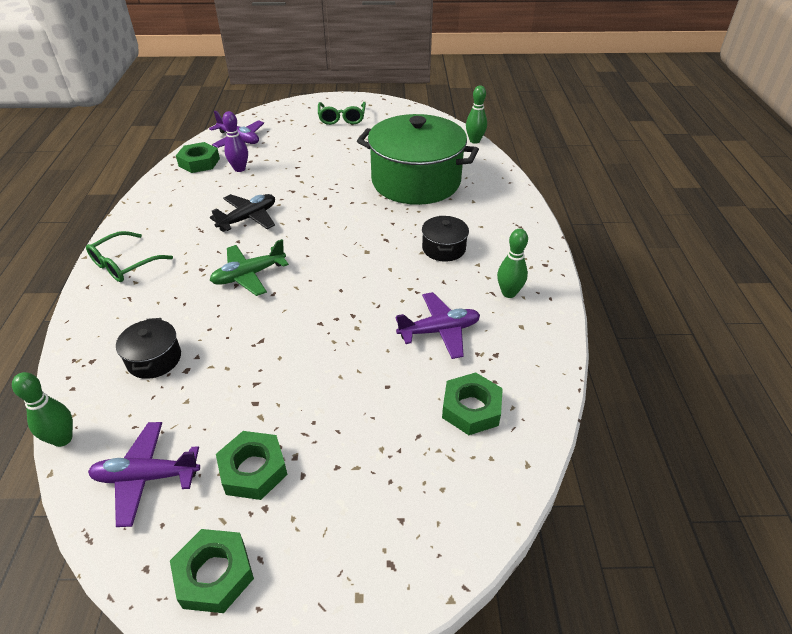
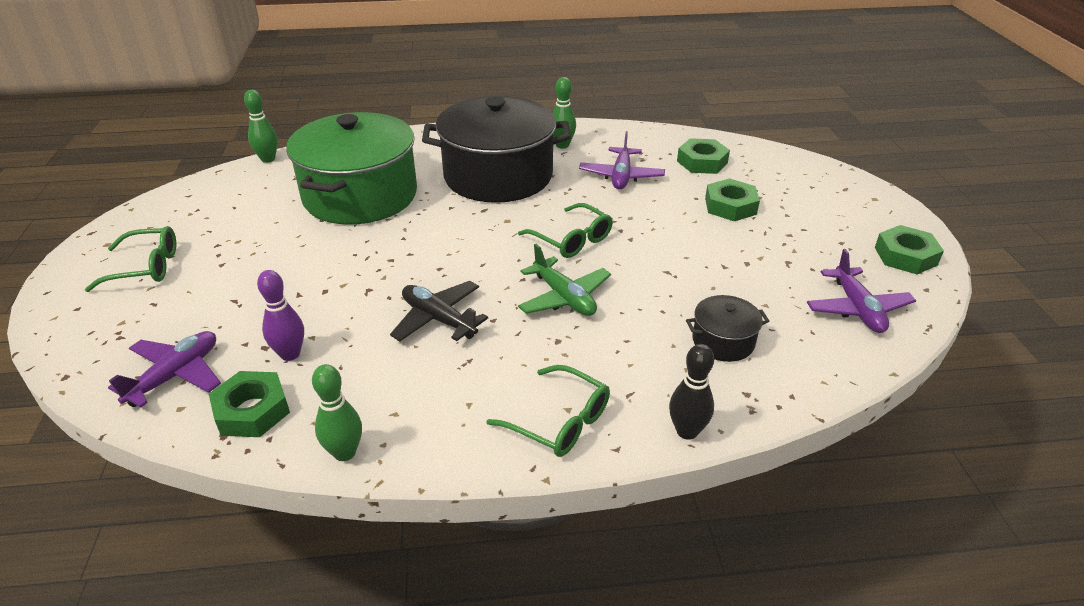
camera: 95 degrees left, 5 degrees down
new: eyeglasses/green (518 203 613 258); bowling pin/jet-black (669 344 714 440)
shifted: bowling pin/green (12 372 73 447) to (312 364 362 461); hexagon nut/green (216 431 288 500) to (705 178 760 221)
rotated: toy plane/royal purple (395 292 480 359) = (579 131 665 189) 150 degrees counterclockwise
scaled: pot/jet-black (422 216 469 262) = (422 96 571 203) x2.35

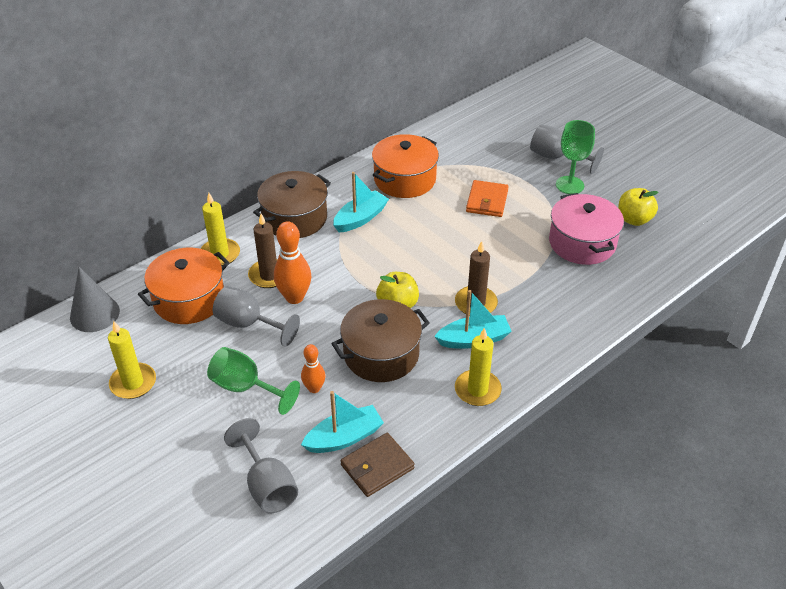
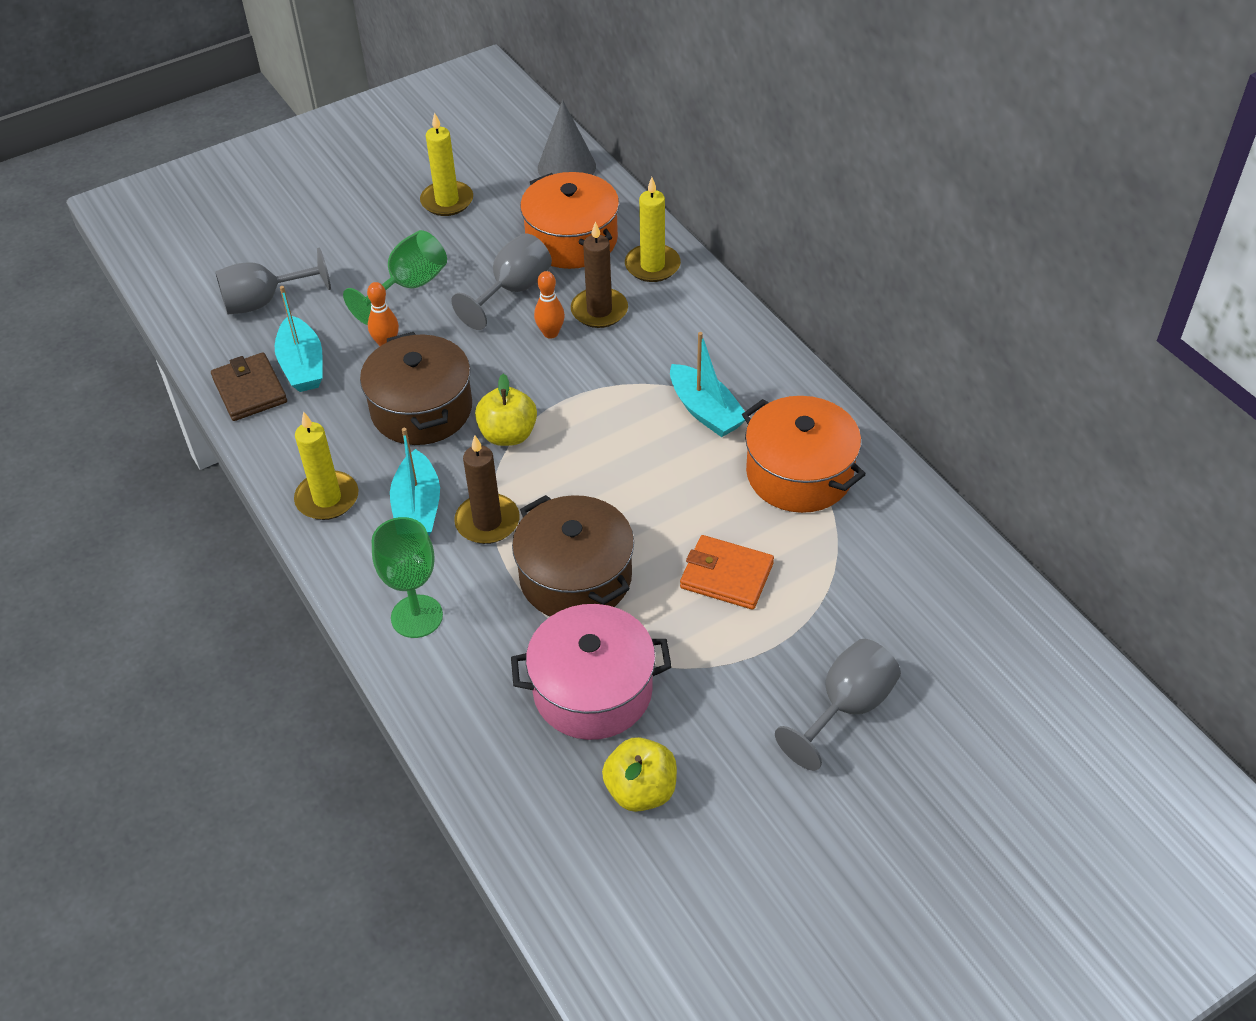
camera: 100 degrees right, 5 degrees up
shifted: pot/dark brown (253 171 331 238) to (512 495 634 616); wine glass/green (556 120 595 194) to (372 517 443 638)
scaled: bowling pin/bright orange (274 222 311 304) = (534 271 565 339) x0.60

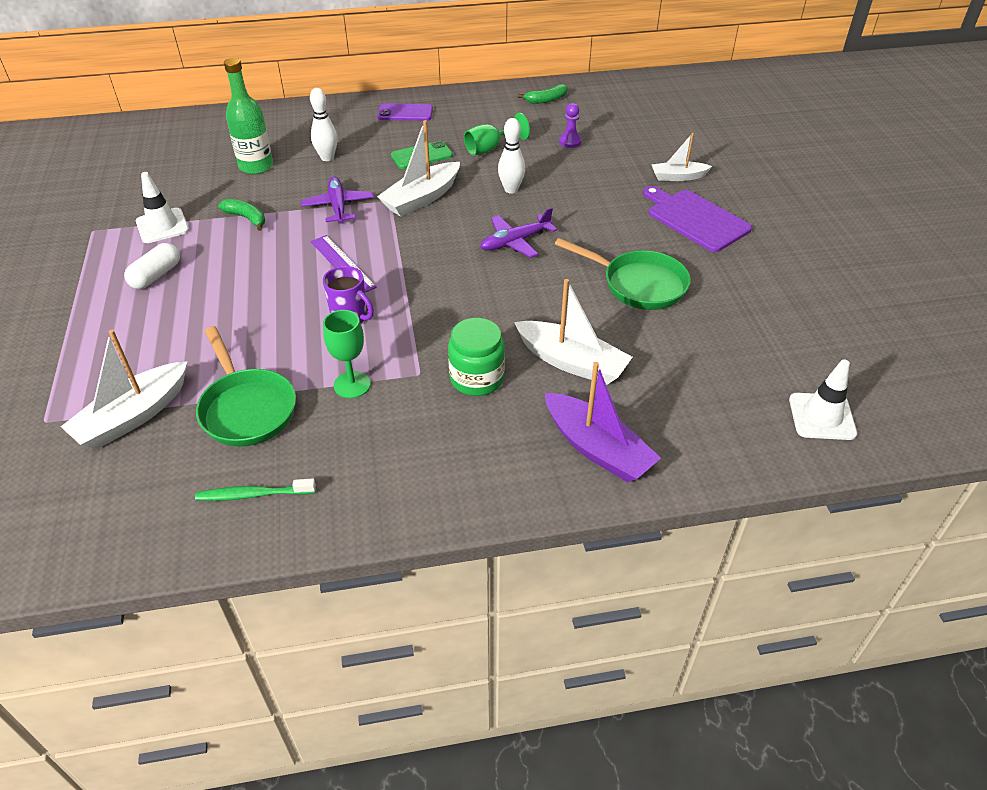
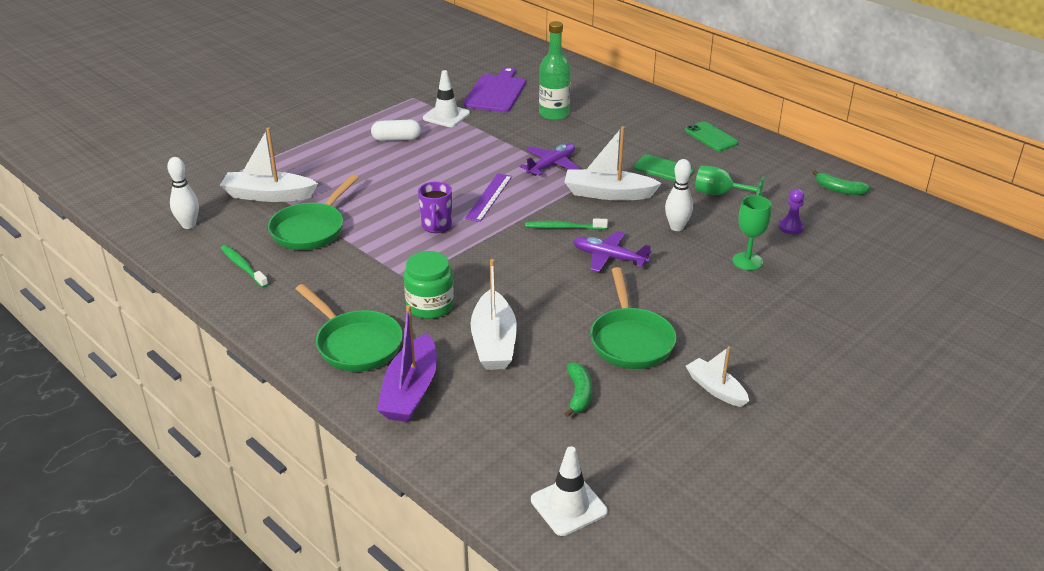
camera: 55 degrees right, 10 degrees down
new: pan/green (296 284 403 372); tooth brush/green (525 218 608 230)
shifted: banana fruit/green (218 199 265 231) to (564 362 592 417); bowling pin/snow-white (310 88 338 161) to (167 157 199 229); wine glass/green (323 310 371 398) to (732 195 771 271); chopping board/royal purple (643 186 752 252) to (463 67 526 112); boat/snow-white (652 133 712 181) to (686 346 749 407)
repainted: phone/royal purple (377 103 433 121) to phone/green (685 121 738 151)

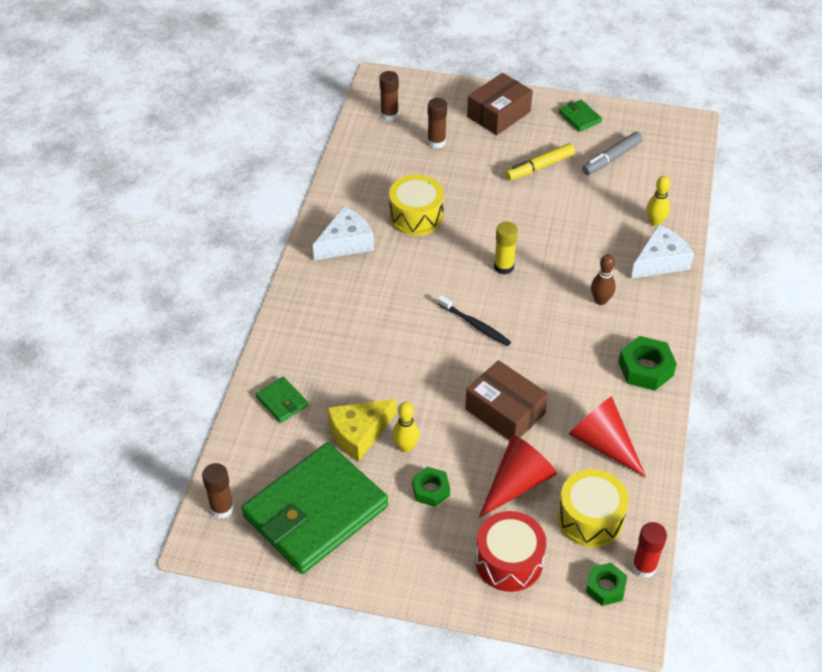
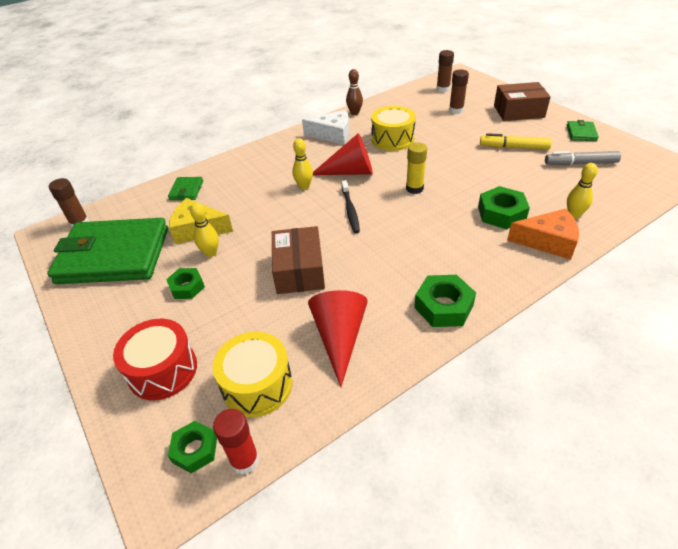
camera: 45 degrees right, 5 degrees down
new: bowling pin/golden (292 138 313 190); hexagon nut/green (478 186 530 229)
shifted: cone/scarlet (479 435 557 518) to (313 133 373 175); bowling pin/dark brown (591 254 616 305) to (346 69 363 115)
repainted: cheese wedge/snow-white (631 224 694 279) to cheese wedge/bright orange (507 208 579 260)

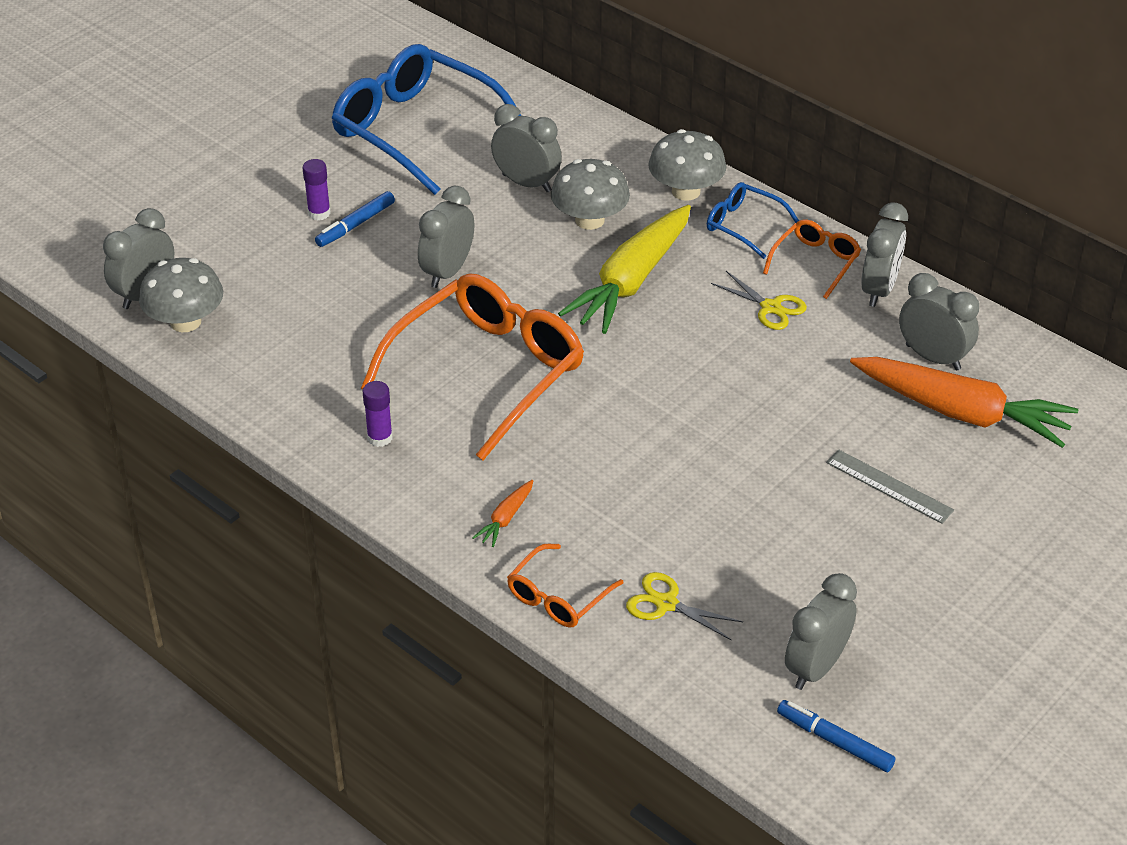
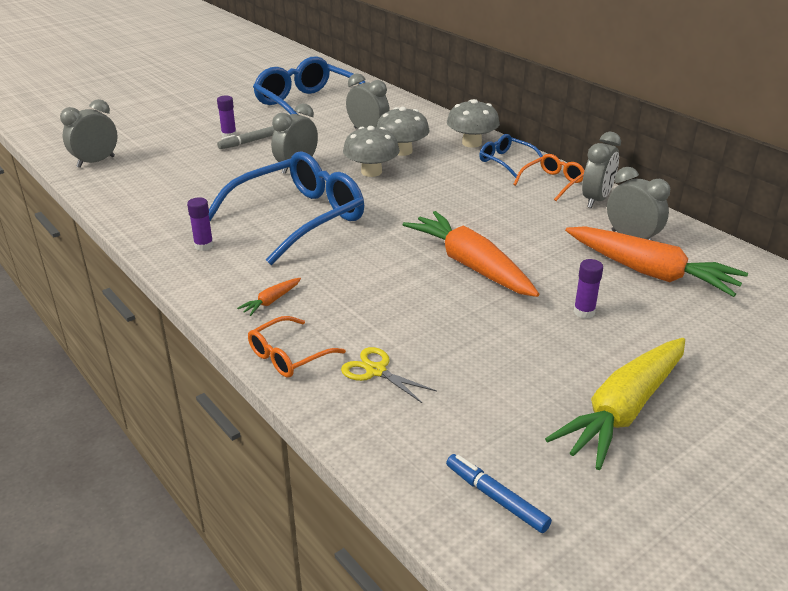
camera: 10 degrees right, 10 degrees down
gone: pair of scissors/golden (711 271 807 330); alarm clock/gray (785 573 857 690)
new: toy carrot/bright orange (403 211 539 297)
shifted: toadstool/gray (139 258 223 332) to (343 126 400 177); toy carrot/golden (558 205 691 334) to (545 338 685 470)
swapped: measuring stick/gray (826 450 954 524) to glue stick/royal purple (573 259 603 319)
repainted: felt pen/cobalt (315 191 395 247) to felt pen/gray (217 126 274 149); eyeglasses/bright orange (361 273 584 460) to eyeglasses/cobalt (209 152 364 265)

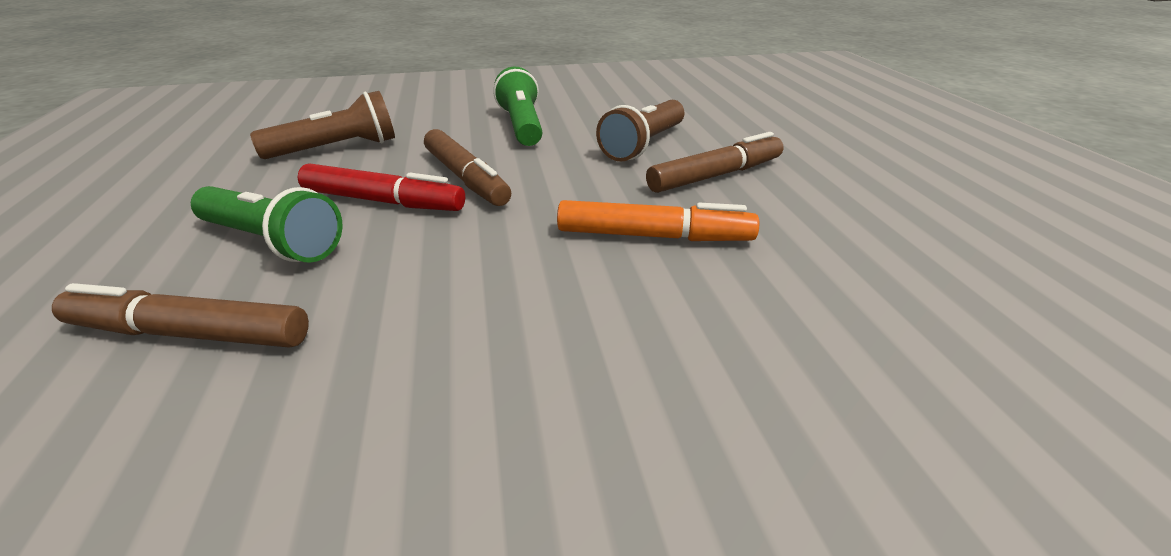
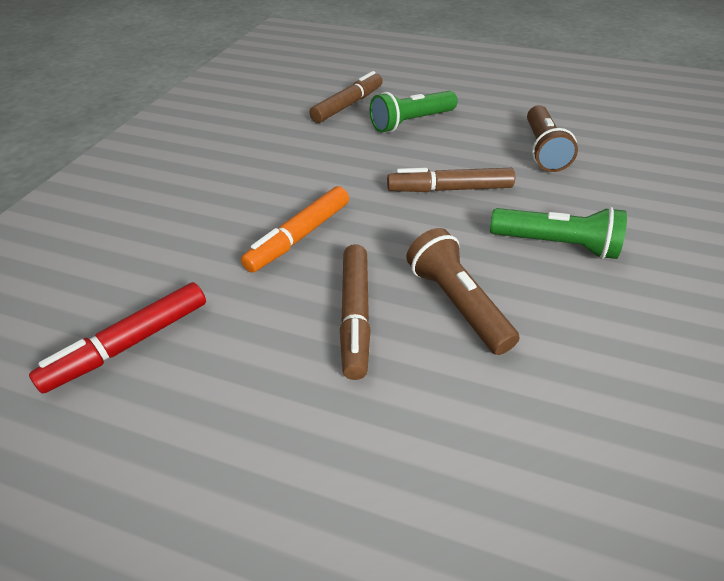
camera: 120 degrees right, 10 degrees up
shifted: felt pen/scarlet (298 163 465 211) to (29 282 206 394)

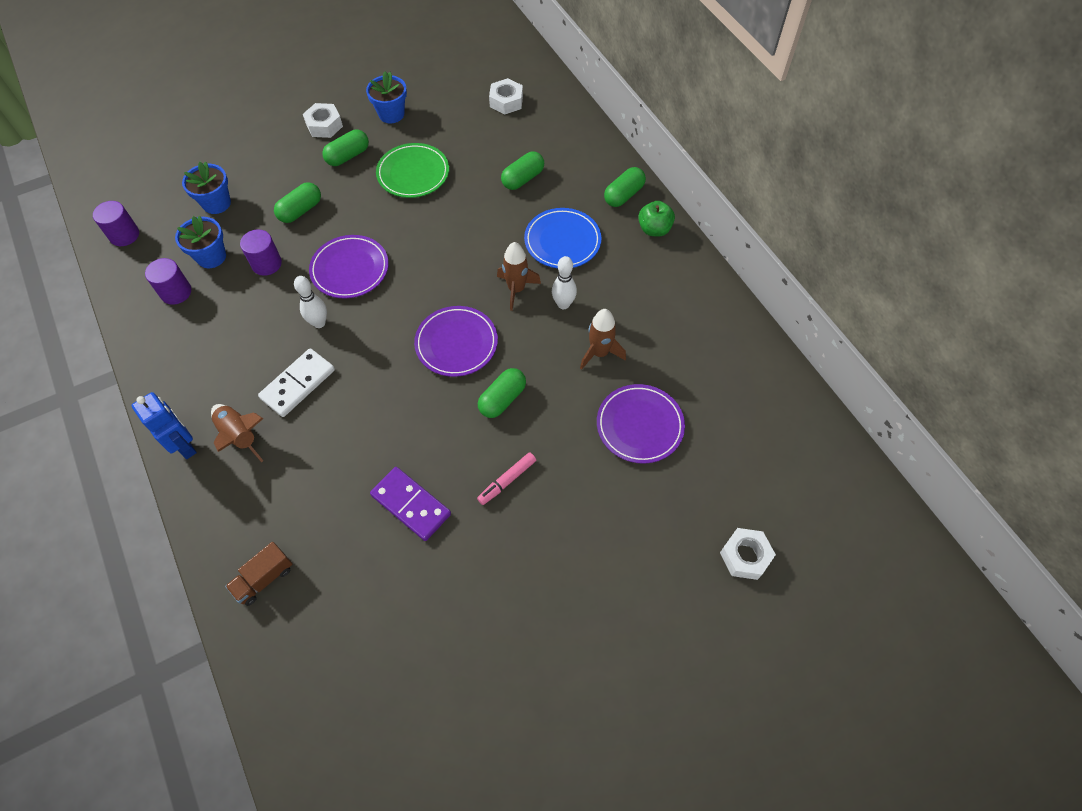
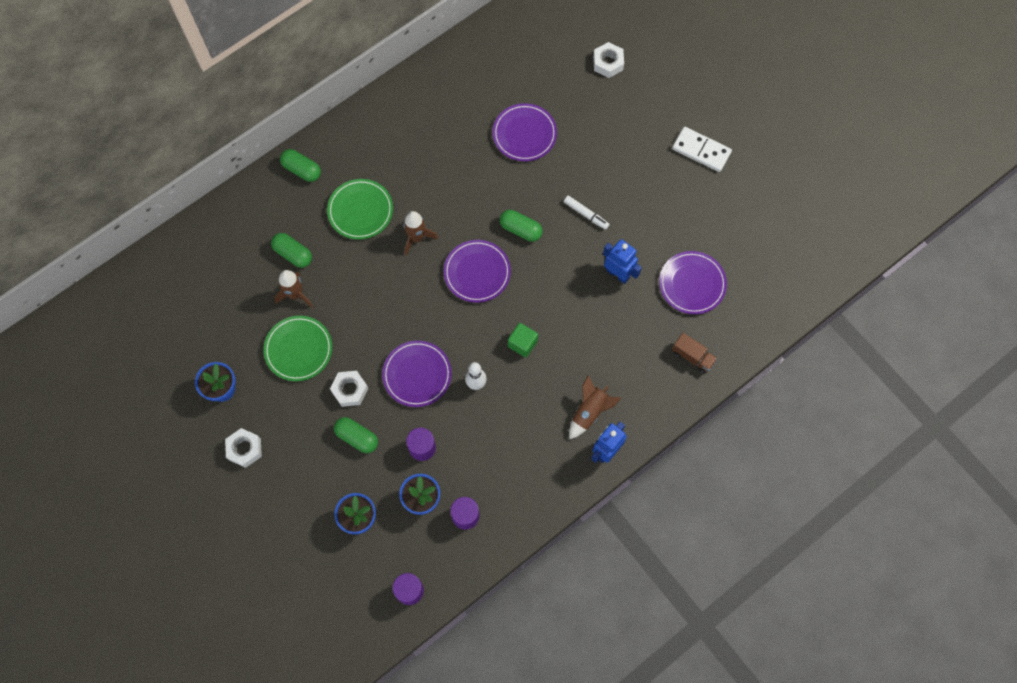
camera: 100 degrees left, 10 degrees up
gone: capsule/green (322 129 369 166); bowling pin/snow-white (552 256 577 309); toy apple/green (638 201 675 237)
new: solid cube/green (508 323 538 357); dinner plate/royal purple (659 251 727 314)
shifted: domino piece/snow-white (258 348 335 417) to (672 127 732 172); hexagon nut/snow-white (489 78 523 115) to (330 371 368 407); spaceship/dark brown (580 309 626 370) to (274 270 313 307)
swapped: domino piece/royal purple (370 467 451 541) to robot figure/cobalt (603 239 642 284)
repainted: felt pen/rosy (477 452 536 505) to felt pen/snow-white (564 196 610 230); dinner plate/cobalt (524 208 601 268) to dinner plate/green (327 179 393 240)

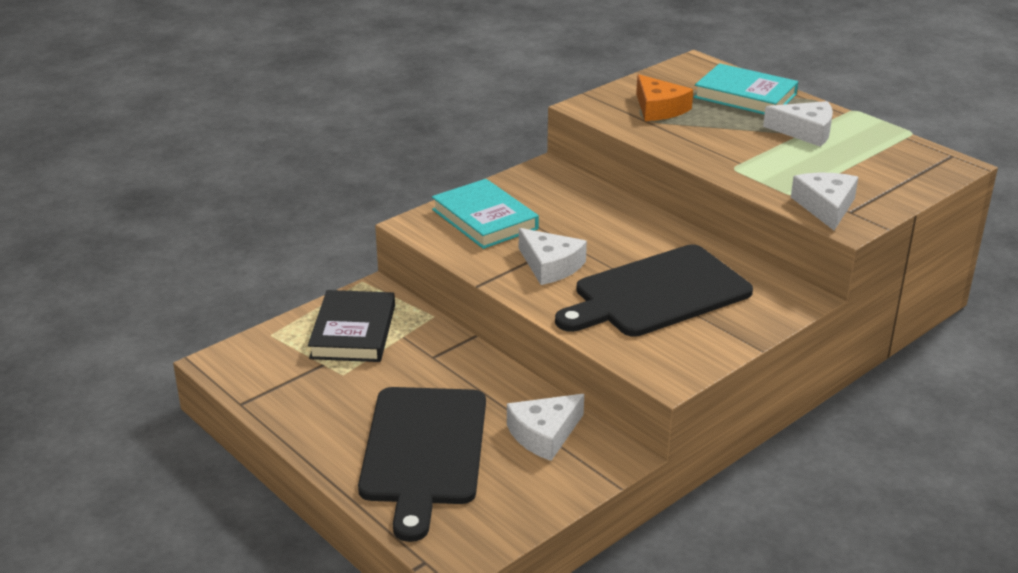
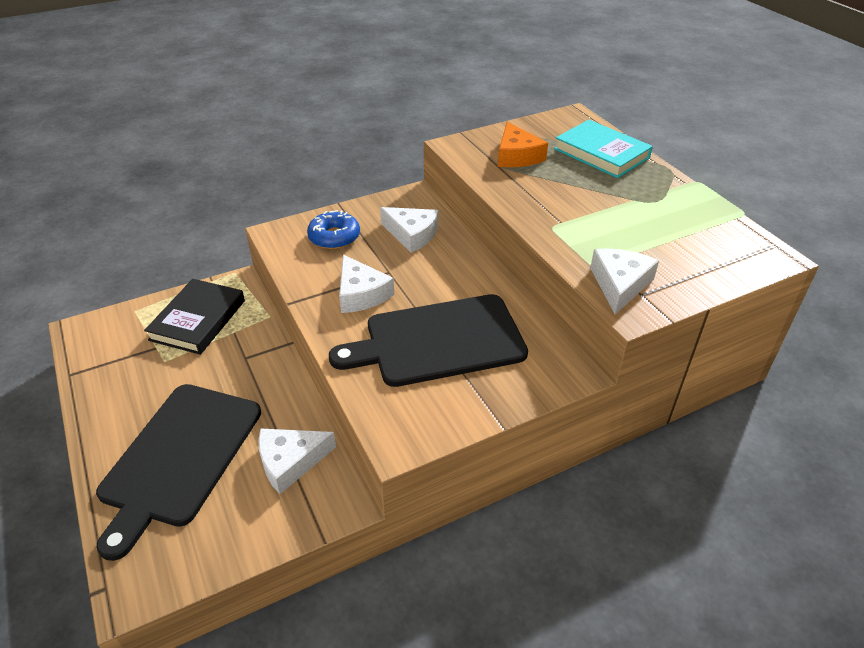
camera: 15 degrees right, 10 degrees up
shifted: cheese wedge/snow-white (763 101 833 147) to (380 207 438 253)
swapped: hardcover/aqua (432 179 539 249) to doughnut/cobalt (307 210 360 249)

